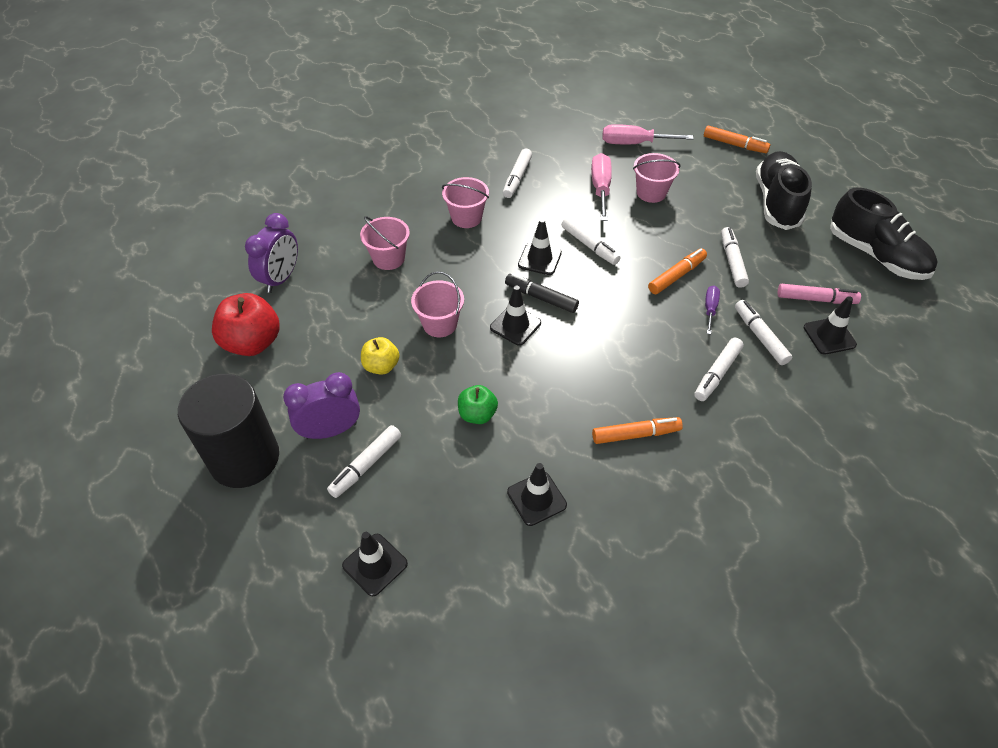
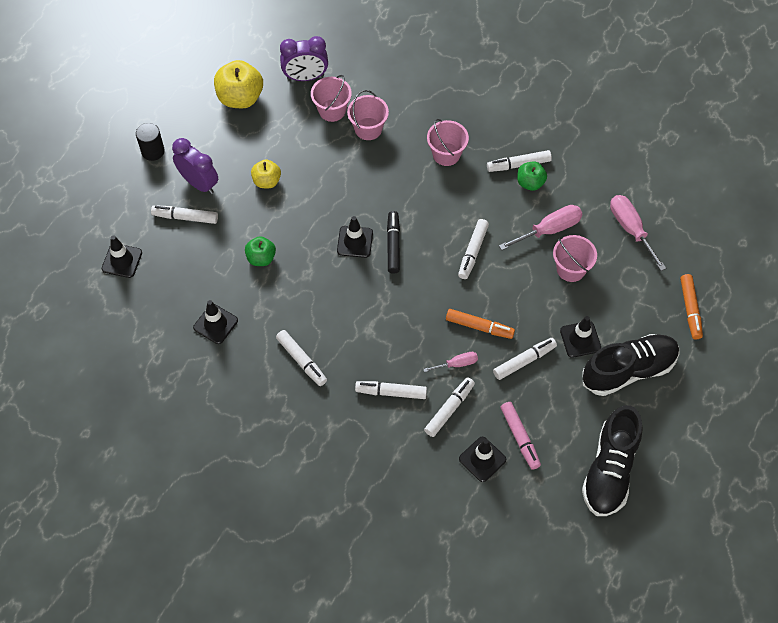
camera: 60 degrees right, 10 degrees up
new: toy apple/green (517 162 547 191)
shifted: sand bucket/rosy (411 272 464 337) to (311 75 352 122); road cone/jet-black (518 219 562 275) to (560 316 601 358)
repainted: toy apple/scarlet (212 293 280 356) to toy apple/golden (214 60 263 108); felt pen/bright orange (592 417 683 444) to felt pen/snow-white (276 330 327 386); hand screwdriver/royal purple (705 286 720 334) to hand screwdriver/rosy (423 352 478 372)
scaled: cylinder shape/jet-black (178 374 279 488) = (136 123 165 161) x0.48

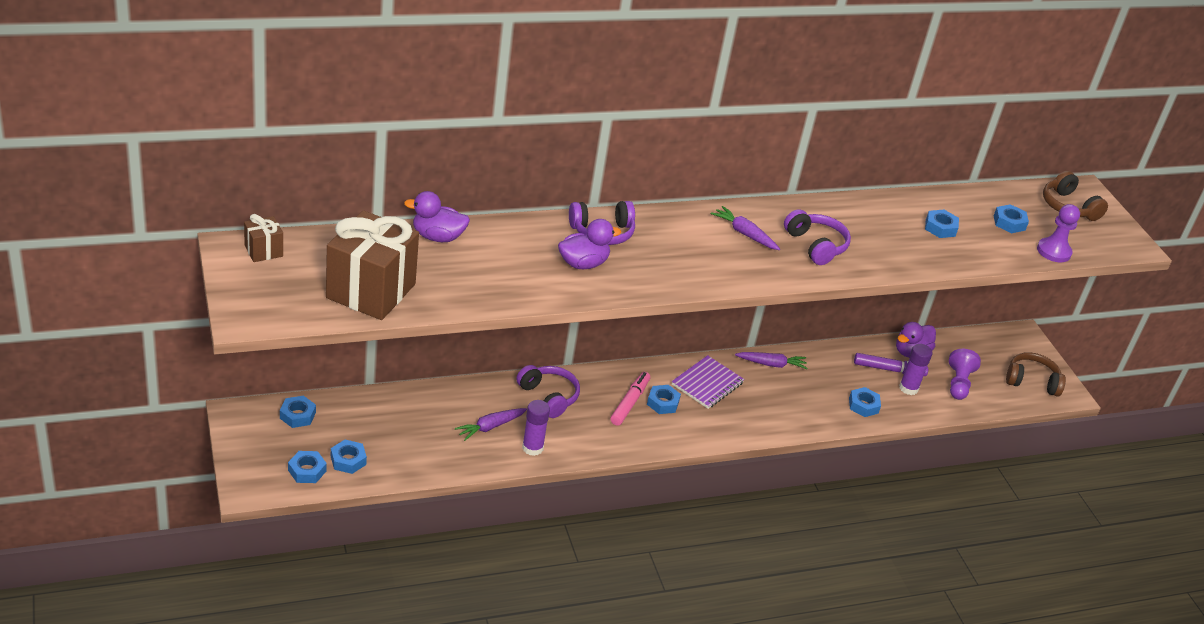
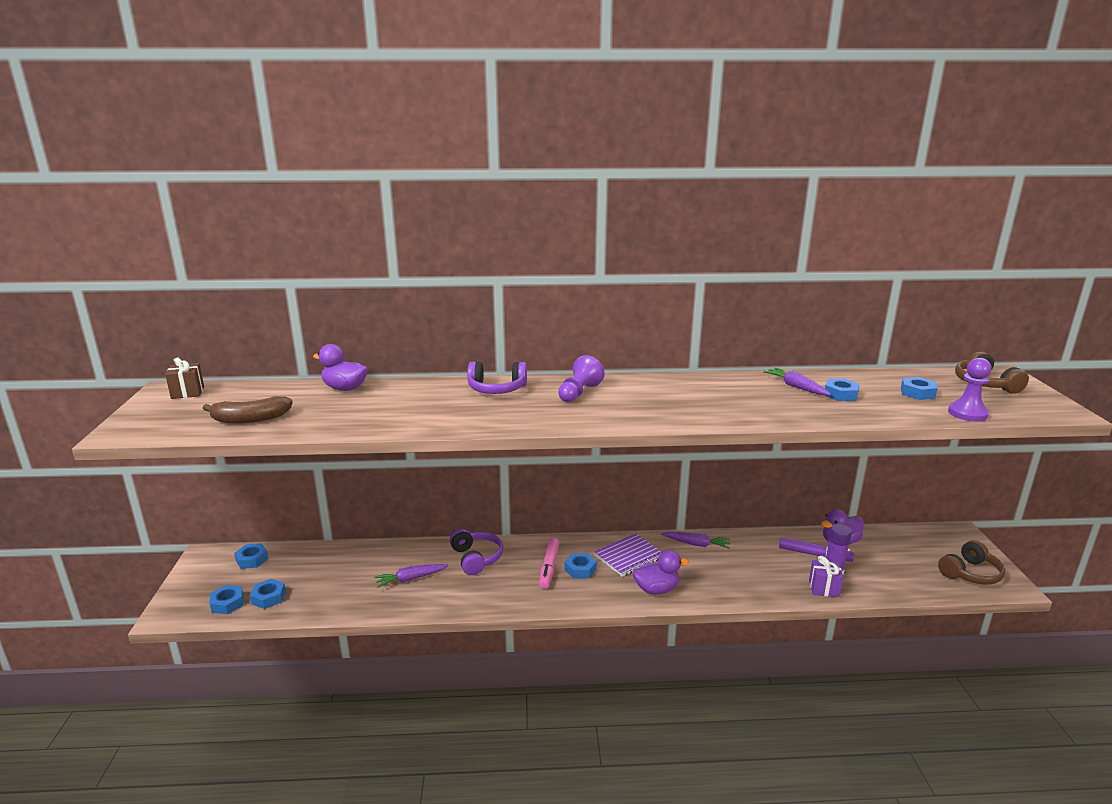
camera: 20 degrees right, 15 degrees down
gone: glue stick/royal purple (522 400 550 456); over-ear headphones/royal purple (784 209 851 265); hexagon nut/cobalt (849 387 881 417)
new: present/royal purple (809 556 843 597)
shifted: duck/royal purple (558 219 621 269) to (633 550 689 594); toy carrot/royal purple (711 206 780 250) to (763 367 831 395); pawn/royal purple (949 349 981 400) to (558 355 605 402)
swapped: present/dark brown (326 210 419 320) to banana fruit/dark brown (203 396 293 424)
rotated: felt pen/rosy (610 372 650 426) = (539 538 560 589) 150 degrees clockwise; over-ear headphones/dark brown (1006 352 1066 397) = (938 540 1005 585) 120 degrees clockwise

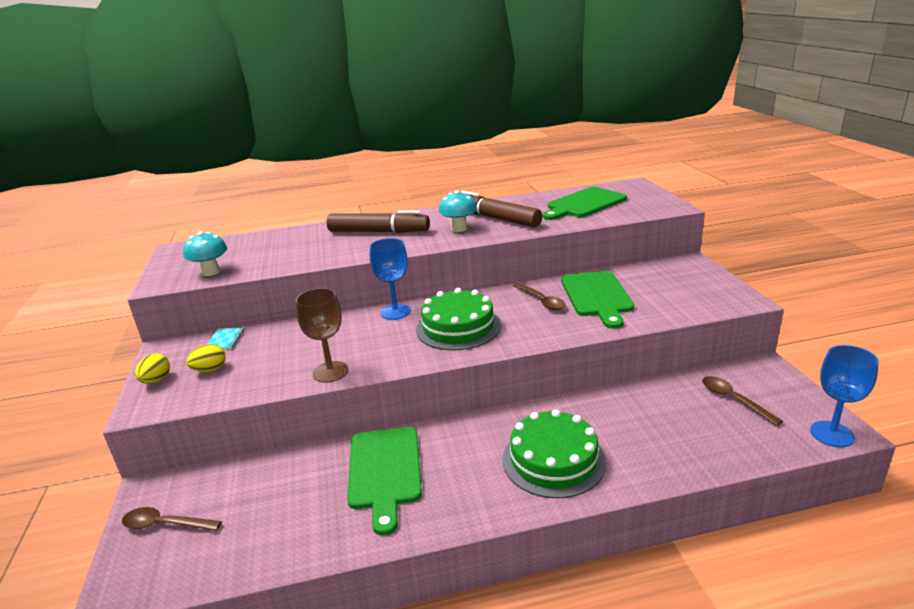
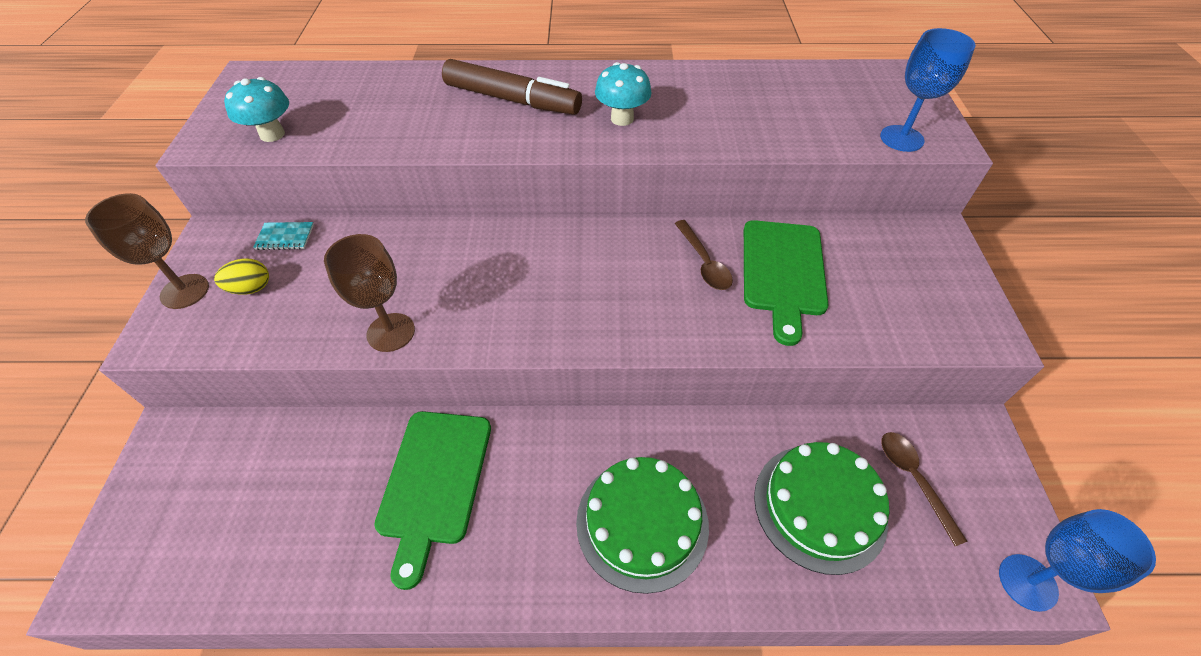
camera: 10 degrees right, 25 degrees up
gone: teaspoon/dark brown (122 507 222 531); felt pen/dark brown (461 191 542 227); chopping board/green (543 187 627 220)
shifted: wine glass/cobalt (370 238 411 320) to (880 28 976 152); cake/green (416 288 501 351) to (754 442 889 575)
swapped: egg/golden (135 353 170 384) to wine glass/dark brown (85 193 209 309)
rotated: exercise book/aqua (207 327 244 350) = (253 222 314 250) 75 degrees clockwise

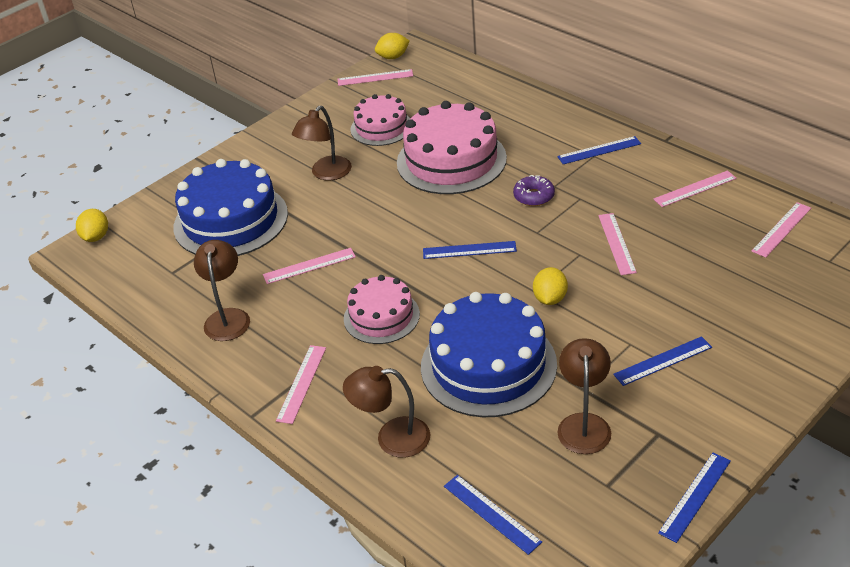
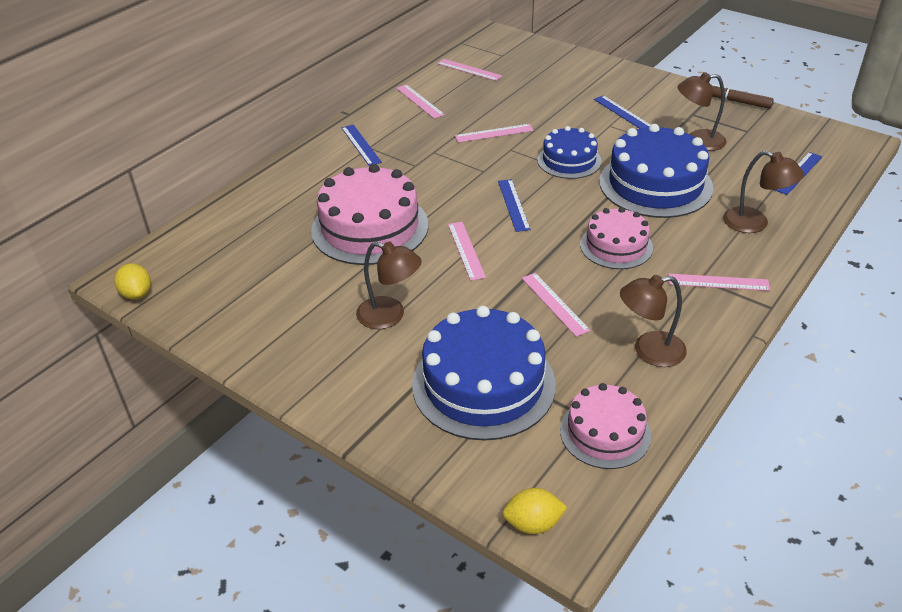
camera: 100 degrees left, 0 degrees up
gone: doughnut/royal purple (513 175 555 206)
shifted: measuring stick/rosy (338 69 413 86) to (448 222 486 281); cake/rosy (350 94 410 146) to (560 383 651 469)
swapped: toy lemon/golden (533 267 568 305) to cake/cobalt (537 126 602 179); measuring stick/cobalt (658 453 731 543) to felt pen/dark brown (712 84 774 109)
rotated: reading lamp/dark brown (343 366 430 458) = (723 151 804 233) 45 degrees counterclockwise

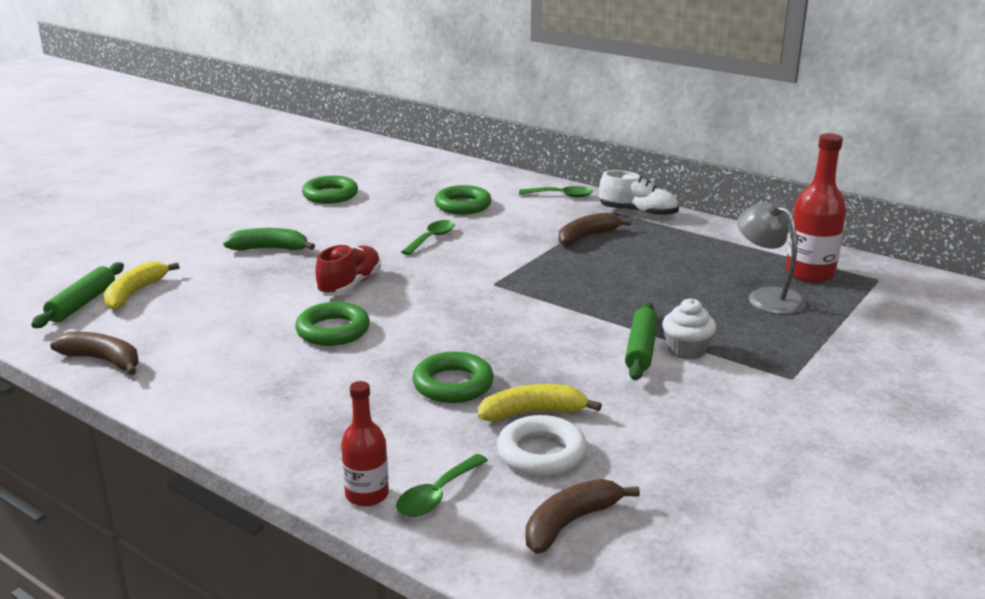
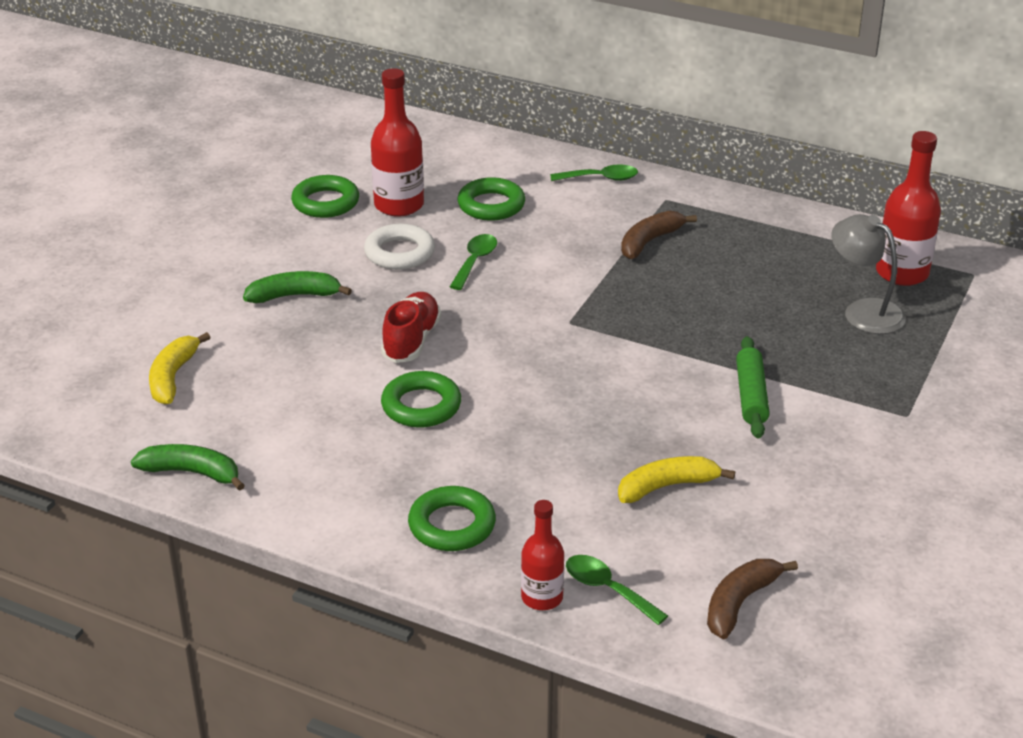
camera: 10 degrees left, 10 degrees up
gone: pastry roller/green (31 262 124 328); shoe/snow-white (599 170 679 217); fairy cake/snow-white (663 298 716 360)
new: flask/scarlet (371 68 424 217)
shifted: hoop/green (412 352 494 403) to (408 486 496 551); hoop/snow-white (497 415 587 477) to (364 224 435 270)
repainted: banana fruit/dark brown (50 332 139 375) to banana fruit/green (131 444 245 491)
rotated: teaspoon/green (396 454 488 517) = (566 555 668 625) 105 degrees clockwise

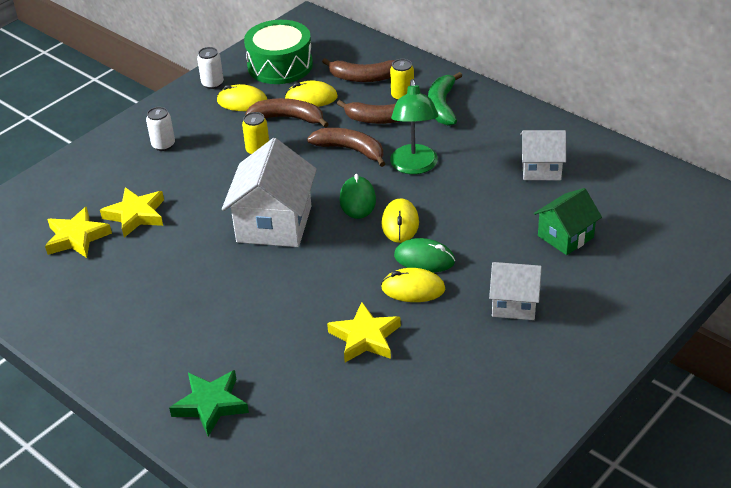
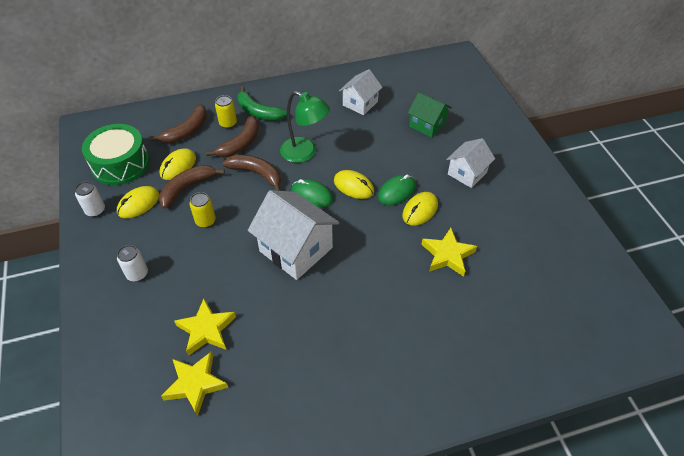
camera: 60 degrees left, 10 degrees up
gone: star/green (169 370 249 437)
rotated: banana fruit/dark brown (307 128 386 167) = (223 155 281 191) 60 degrees clockwise; house/green (534 188 602 255) = (408 92 452 137) 45 degrees counterclockwise

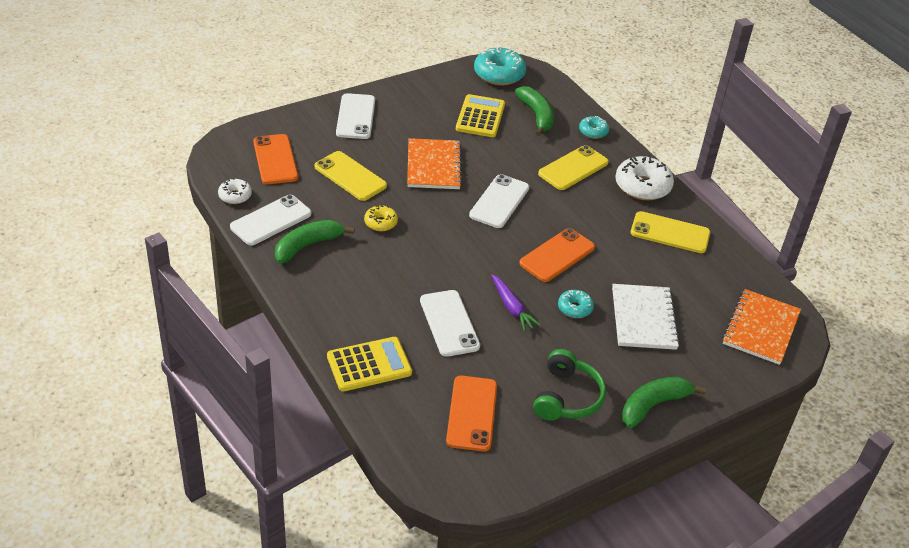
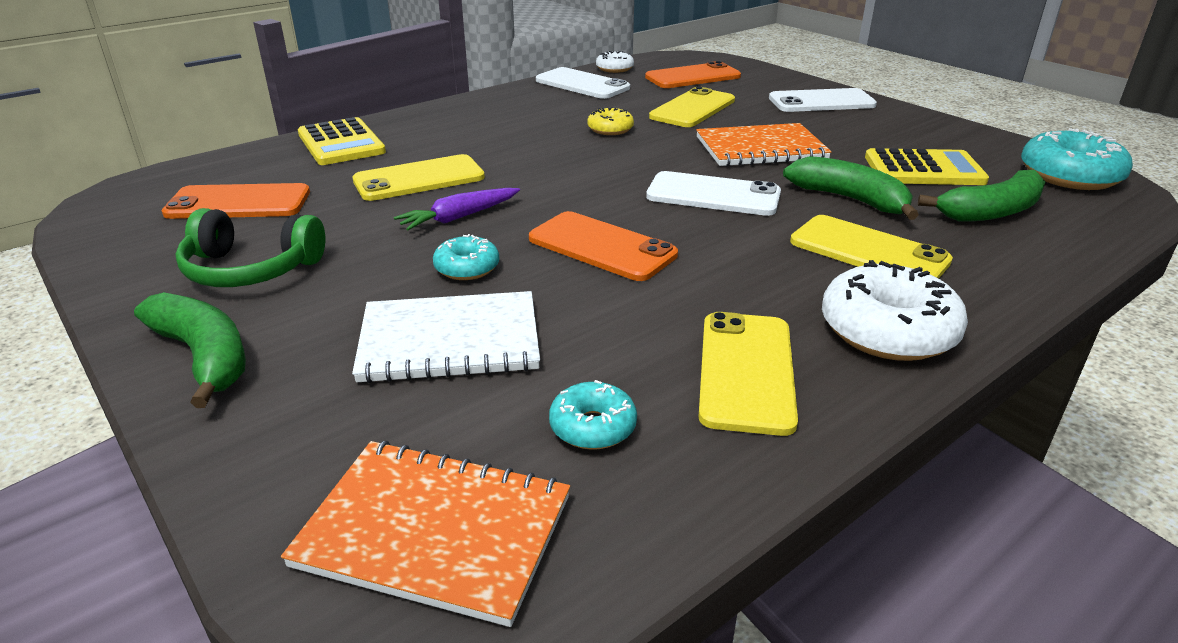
camera: 85 degrees right, 10 degrees down
shifted: banana fruit/green (275 220 355 264) to (783 156 919 220); doughnut/aqua (579 116 609 139) to (549 380 637 450)
repainted: phone/snow-white (420 290 480 357) to phone/golden (352 154 485 201)

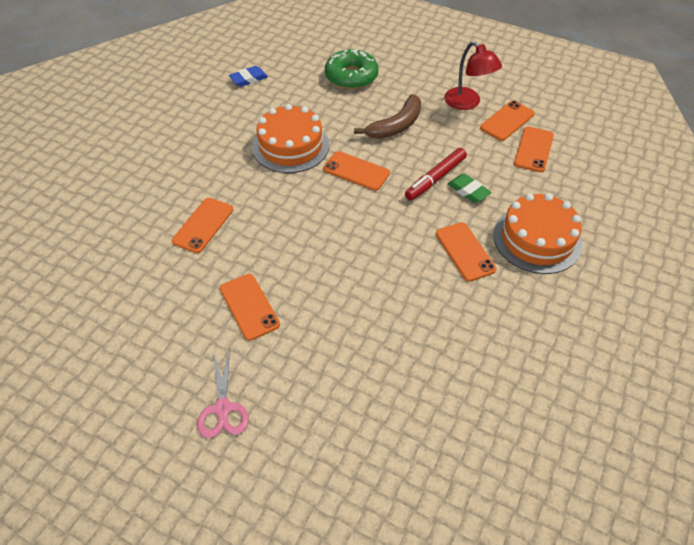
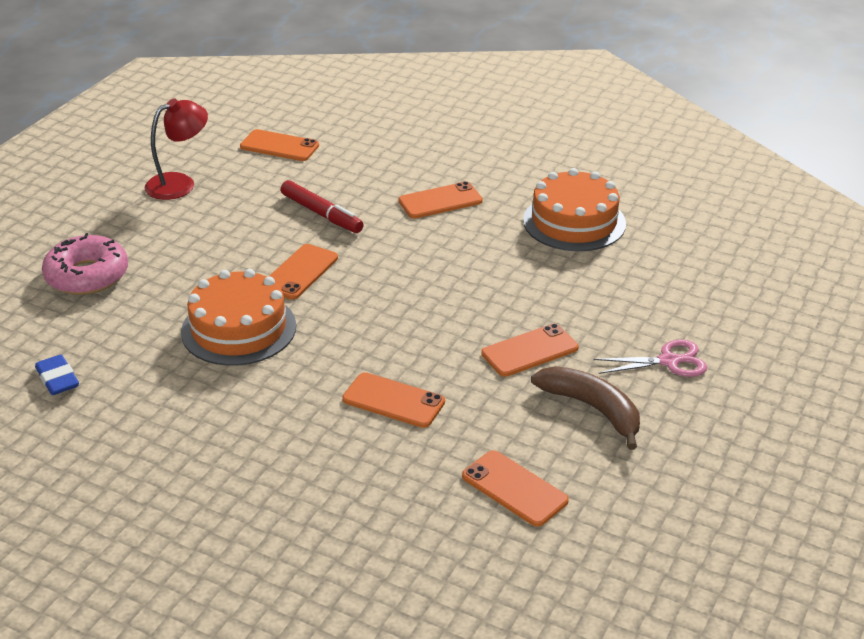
camera: 90 degrees left, 15 degrees down
gone: eraser/green (448 174 492 203)
shifted: banana fruit/dark brown (354 94 421 139) to (531 366 640 450); phone/bright orange (480 101 535 141) to (462 450 569 527); cake/bright orange (494 193 582 274) to (523 168 626 251)
repainted: doughnut/green (325 49 378 89) to doughnut/rosy (42 233 128 295)

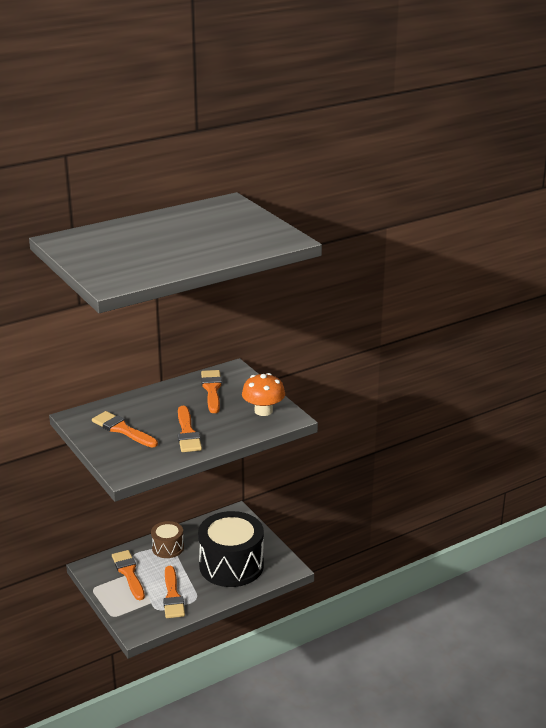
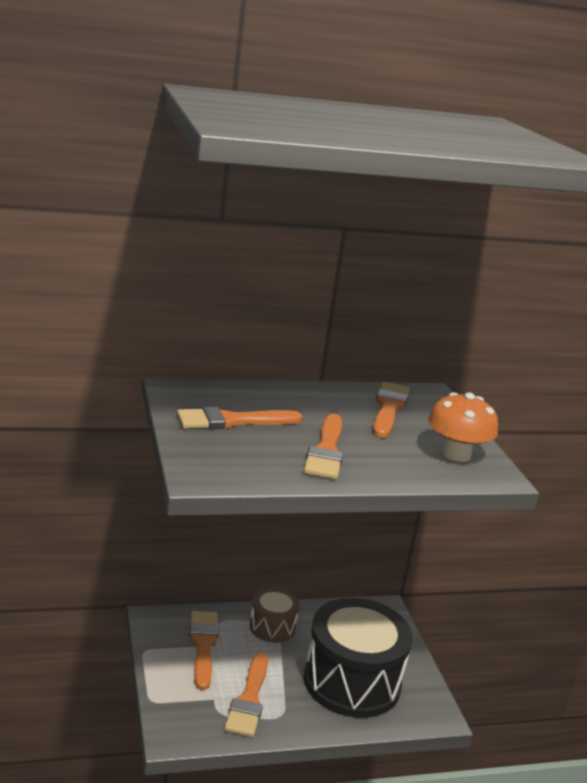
camera: 15 degrees right, 5 degrees down
rotated: brush/bright orange (92 411 158 448) = (177 407 303 429) 75 degrees counterclockwise

